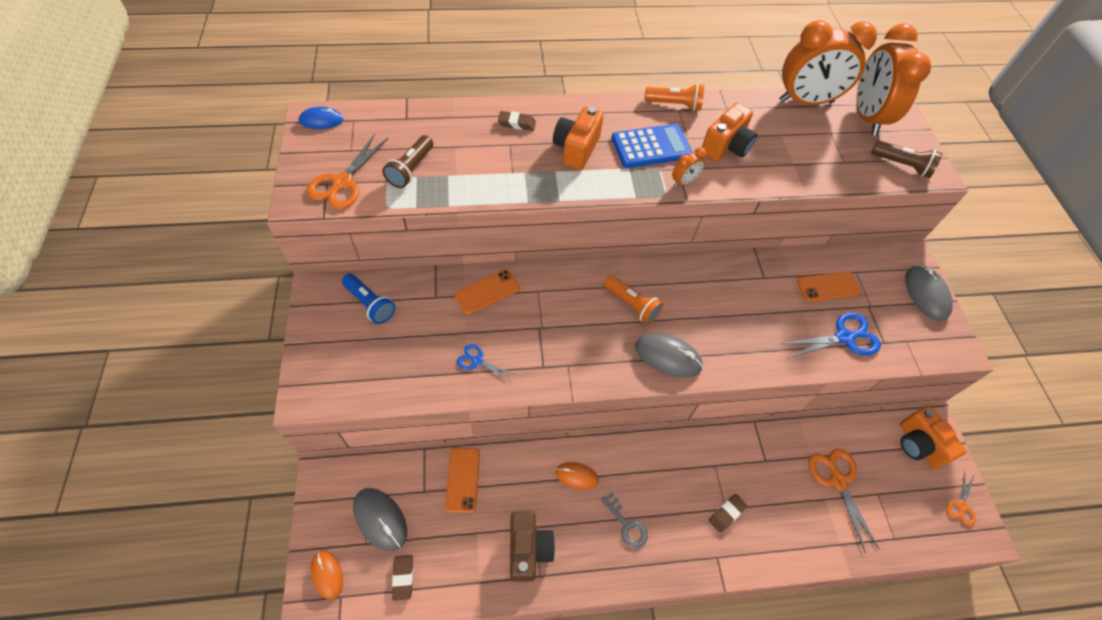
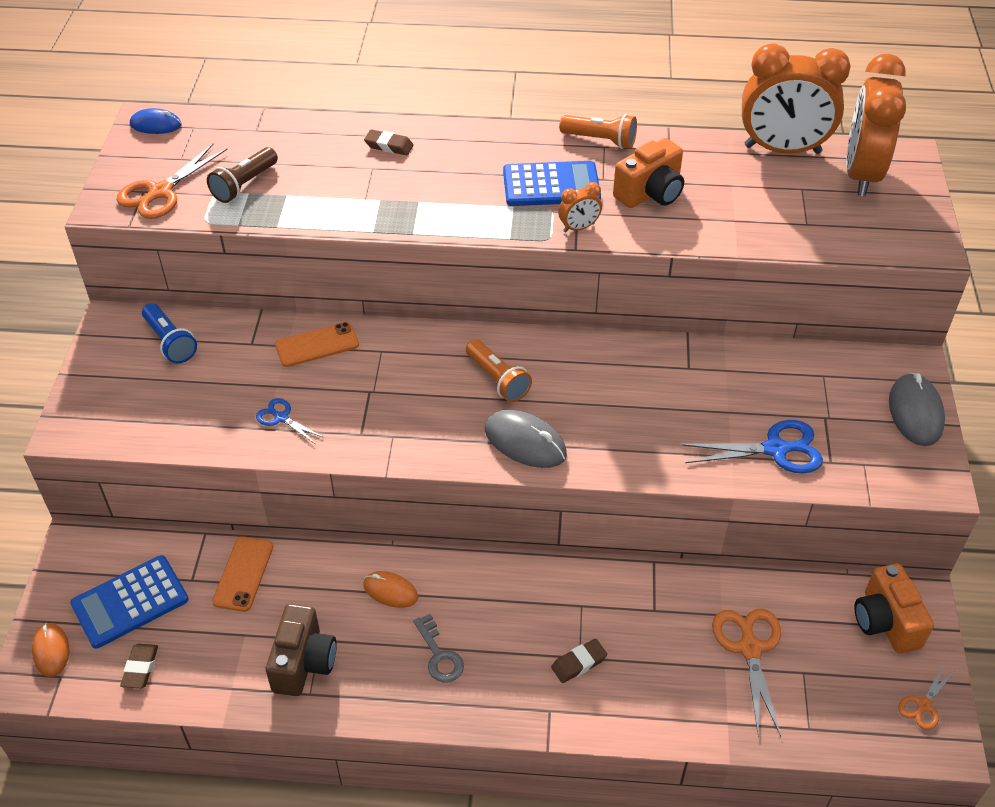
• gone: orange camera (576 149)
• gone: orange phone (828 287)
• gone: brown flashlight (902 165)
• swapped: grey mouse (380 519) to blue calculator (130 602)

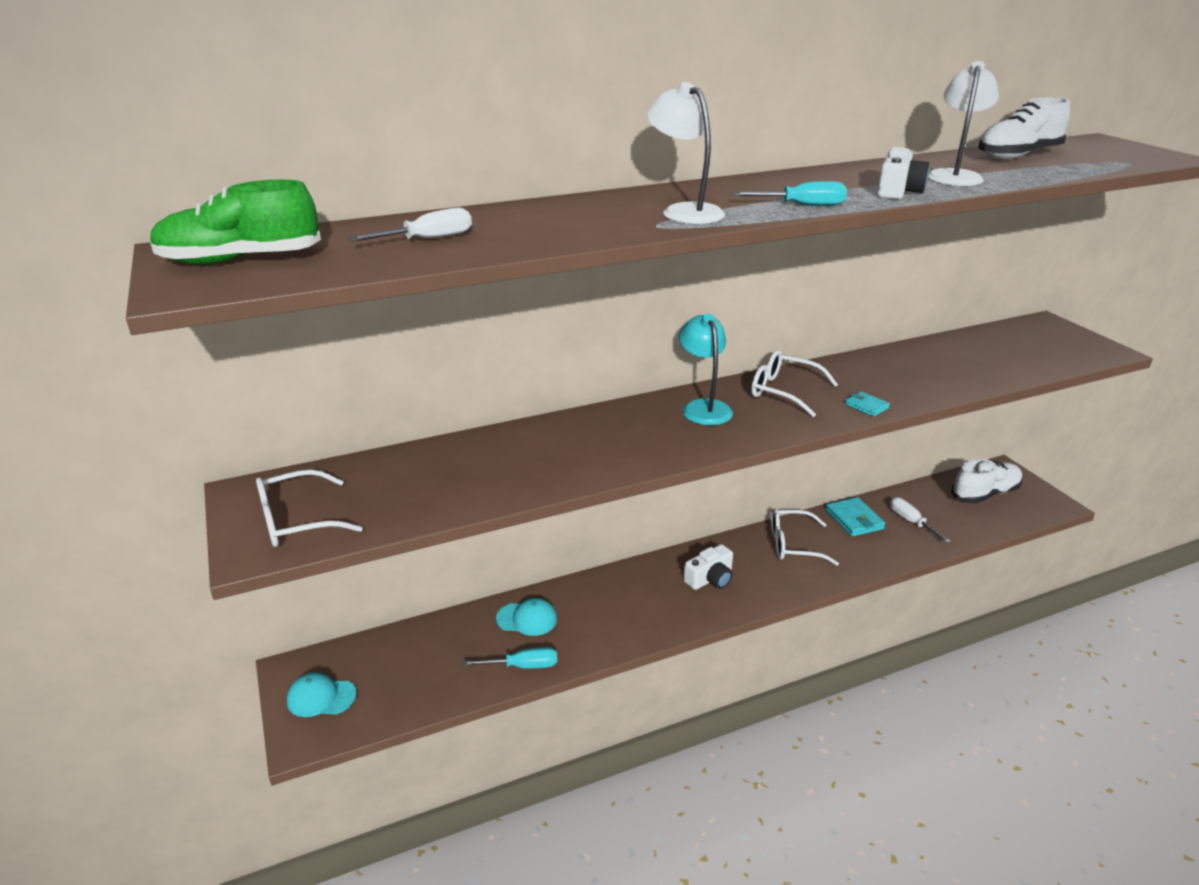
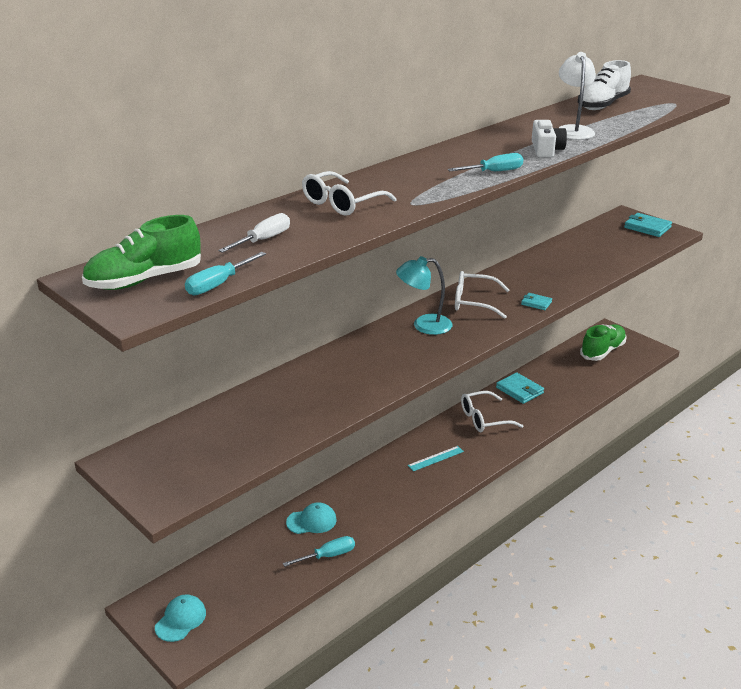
• gone: white lamp (684 212)
• gone: white screwdriver (911 522)
• new: turquoise screwdriver (218 285)
• new: turquoise wallet (647 227)
• shifted: white glasses (296 521) to (342 203)
• swapped: white camera (710 579) to turquoise ruler (435 458)
• repainted: white shoe (985 494) to green shoe (602 351)
• rotated: turquoise cap (321 697) = (180 620) 135 degrees clockwise
• rotated: turquoise lamp (703 407) = (424 325) 60 degrees counterclockwise

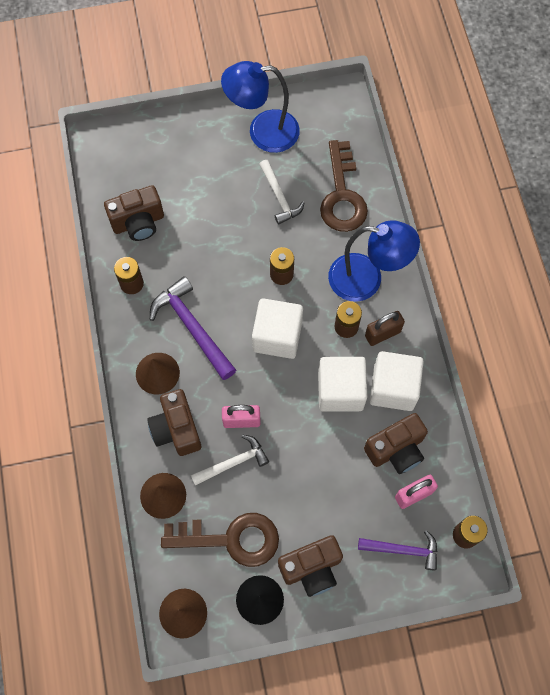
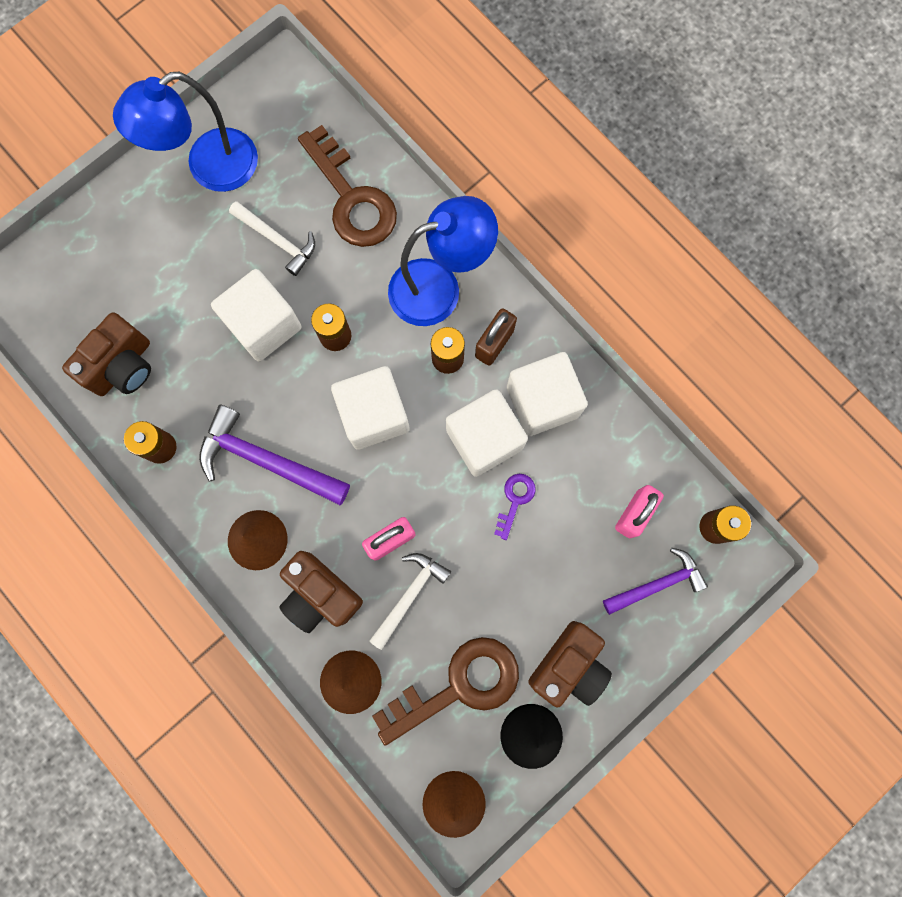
• gone: brown camera (396 450)
• new: white cube (264 325)
• new: purple key (515 500)

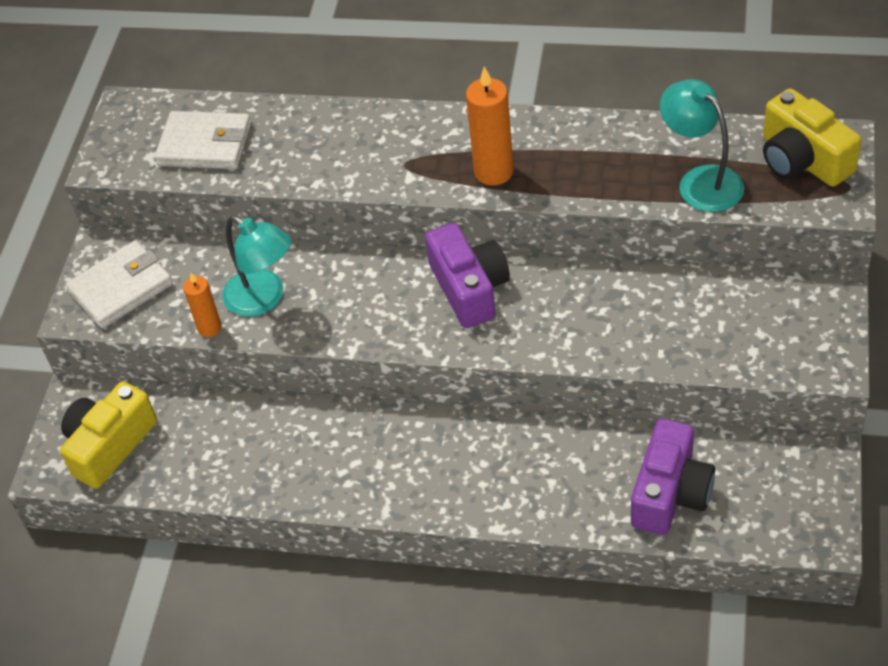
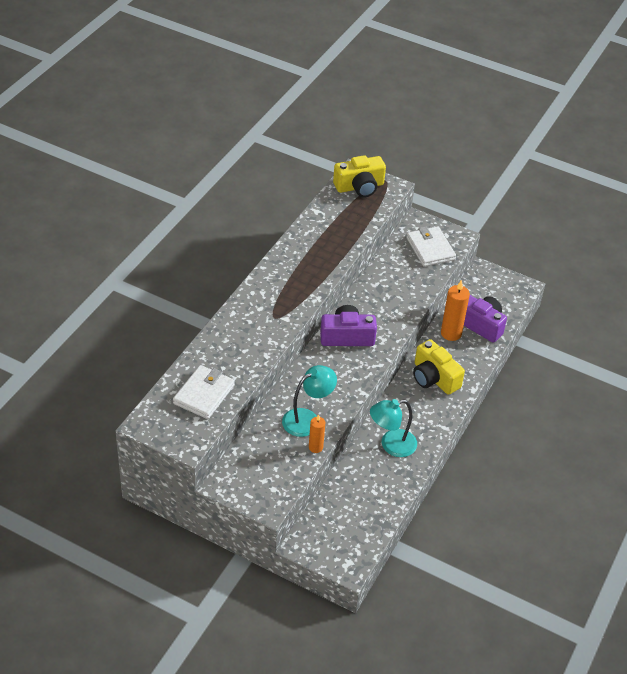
• shifted: yellow camera (109 445) to (434 378)
• shifted: white wallet (121 288) to (430 249)
• shifted: orange candle (494 172) to (451 333)
• shifted: turquoise lamp (701 181) to (391 445)

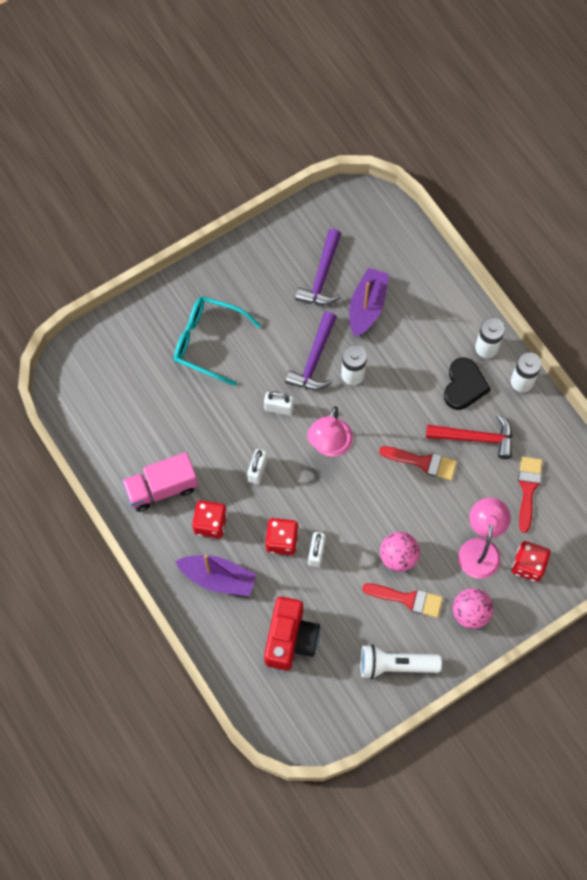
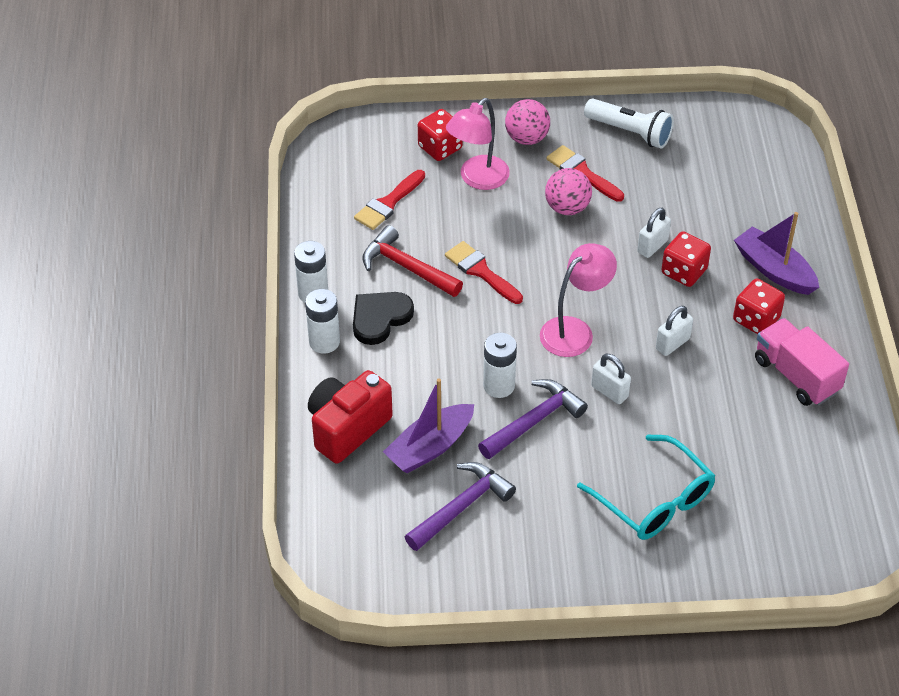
• shifted: red camera (290 639) to (347 428)
• rotated: pink truck (161 488) = (796 375) 135 degrees counterclockwise

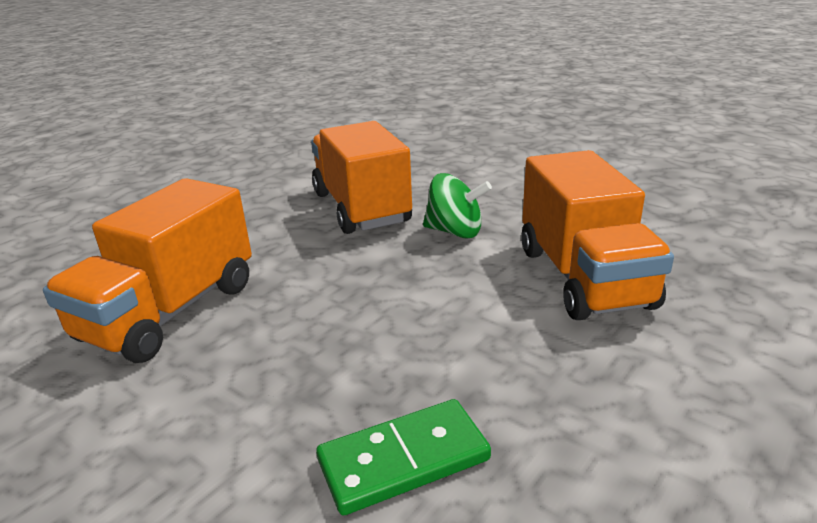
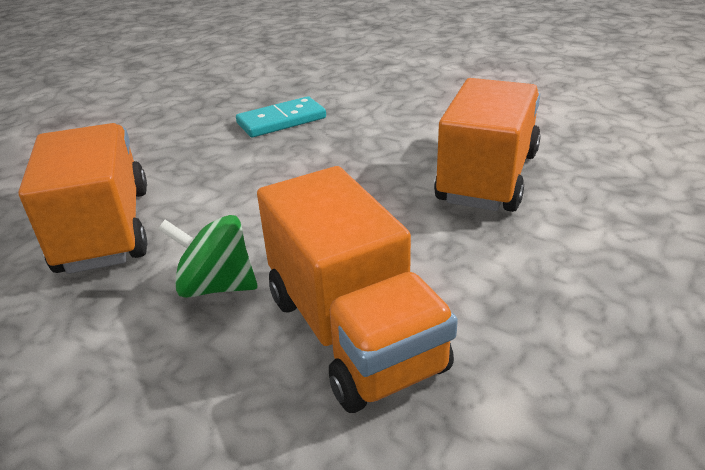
• repainted: green domino (403 459) to turquoise domino (281 121)

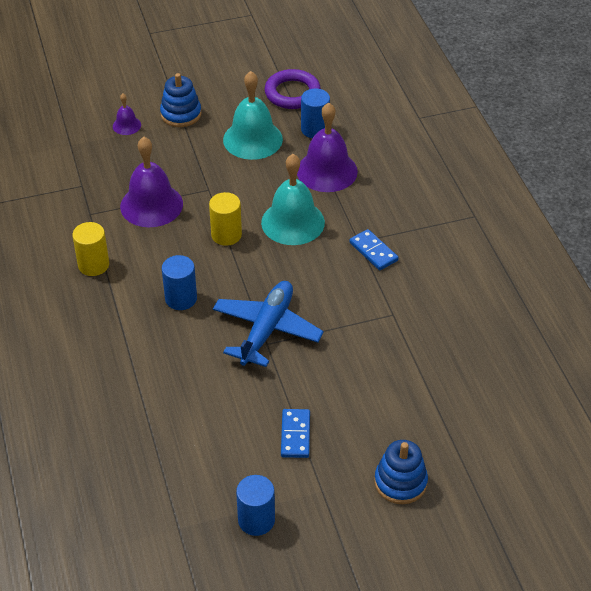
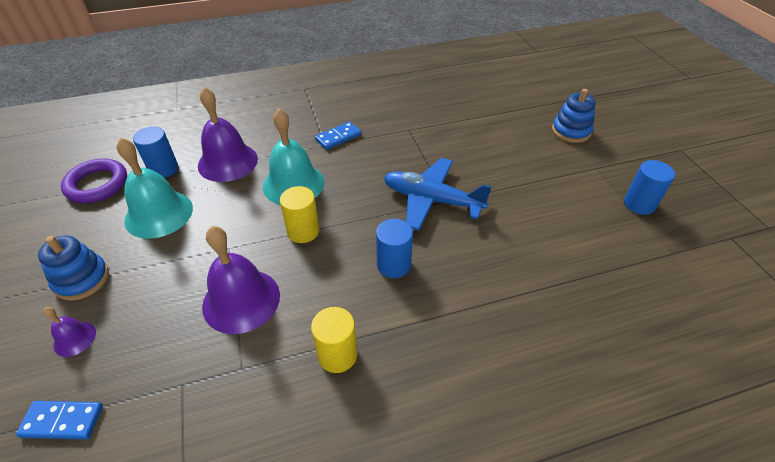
• shifted: blue domino (295 435) to (63 421)

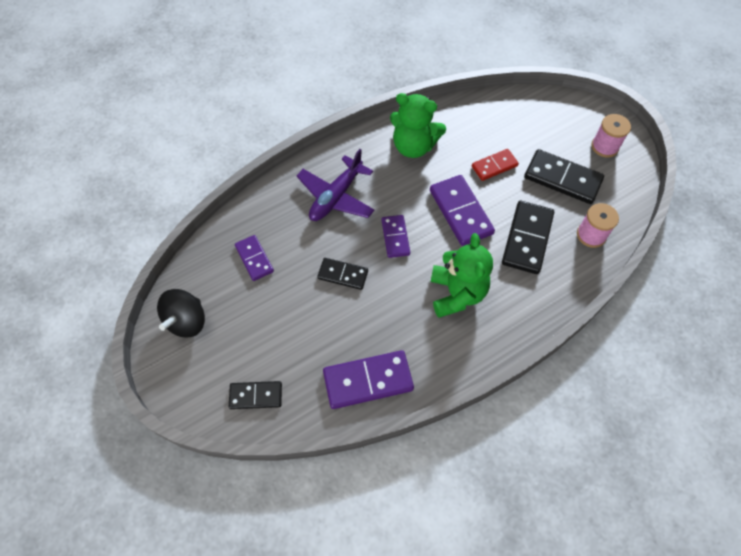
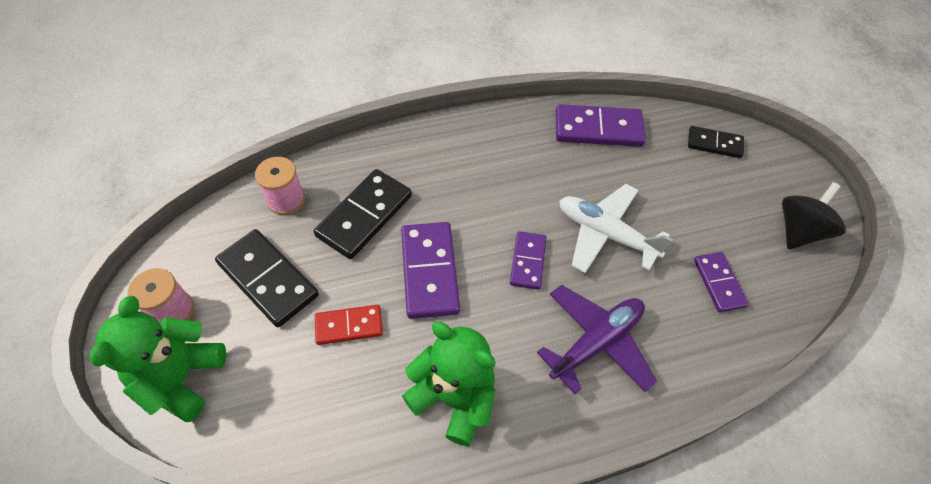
• shifted: green teddy bear (457 293) to (181 378)
• swapped: black domino (343 274) to white plane (605 234)

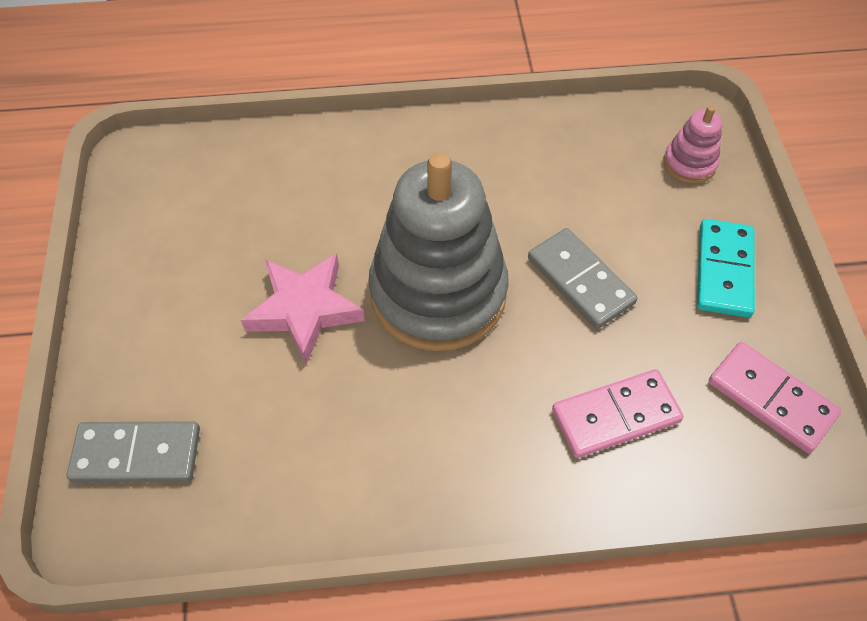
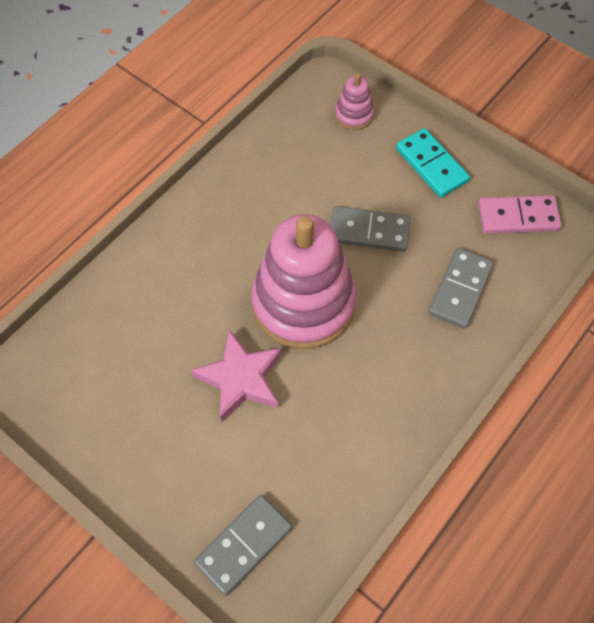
• repainted: grey stacking toy (438 293) to pink stacking toy (303 303)
• repainted: pink domino (615 415) to grey domino (460 289)

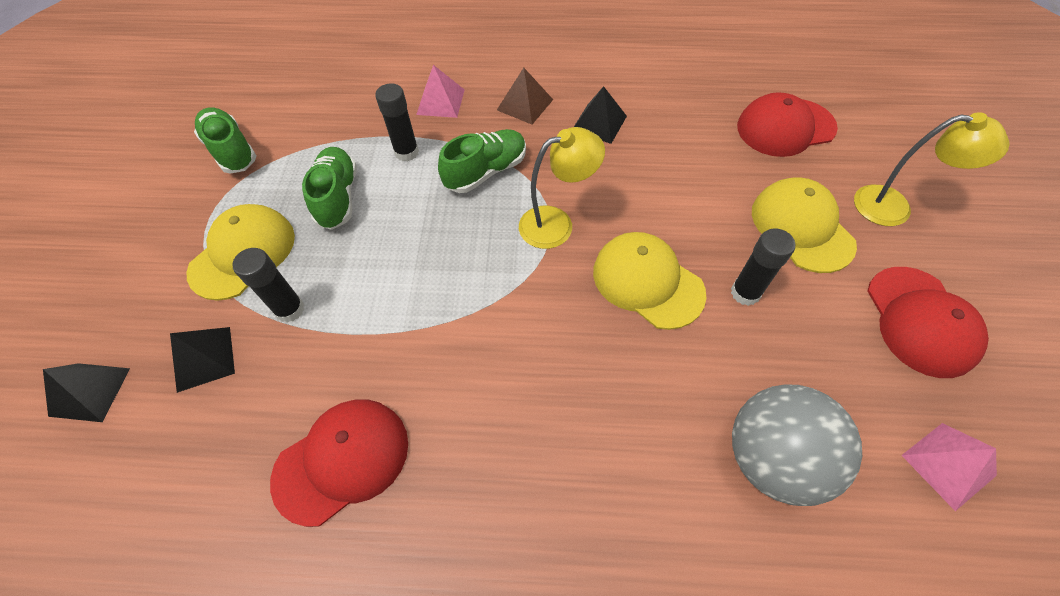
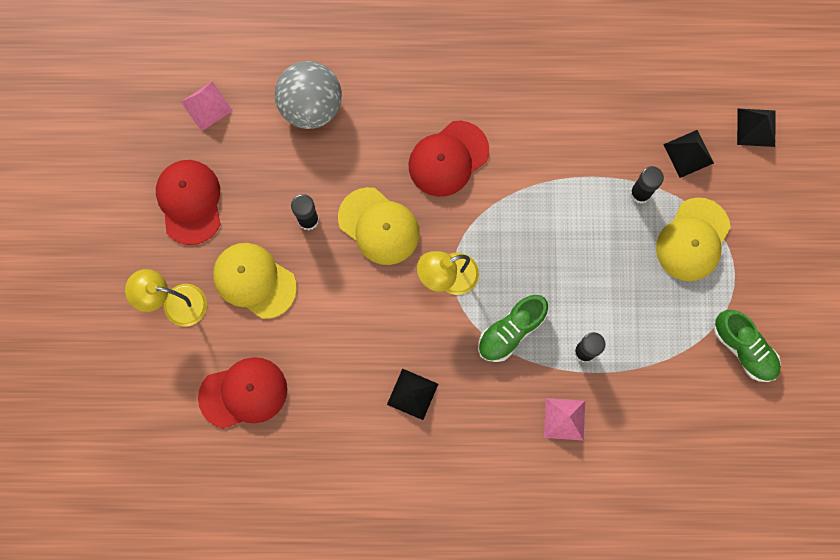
• gone: green shoe (338 197)
• gone: brown pyramid (525 104)
• shifted: red cap (342 460) to (448 159)
• rotated: yellow cap (801 227) = (254 281) 150 degrees clockwise

